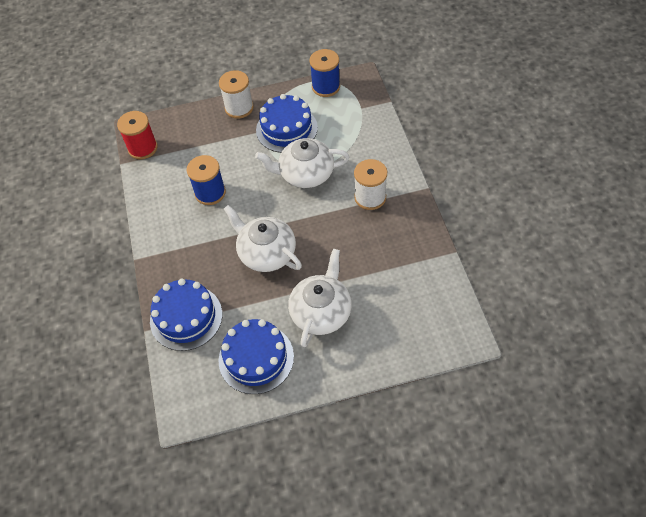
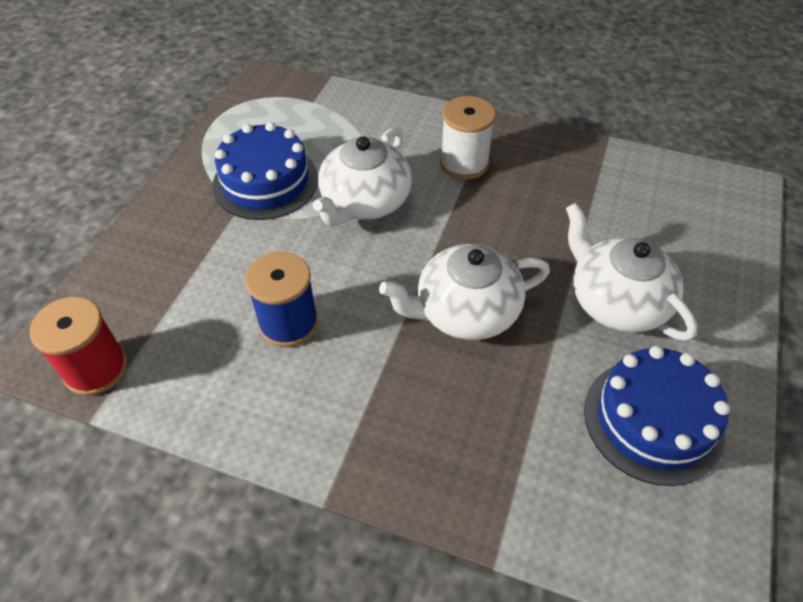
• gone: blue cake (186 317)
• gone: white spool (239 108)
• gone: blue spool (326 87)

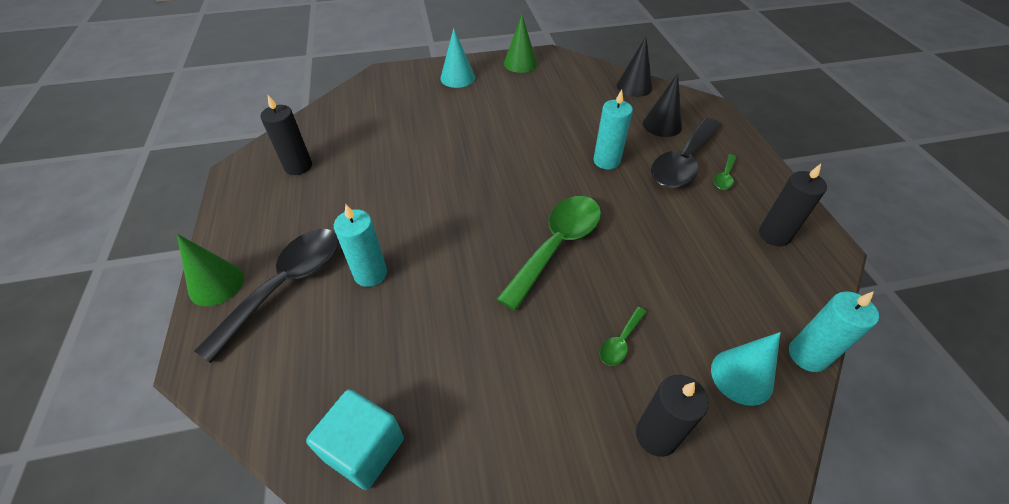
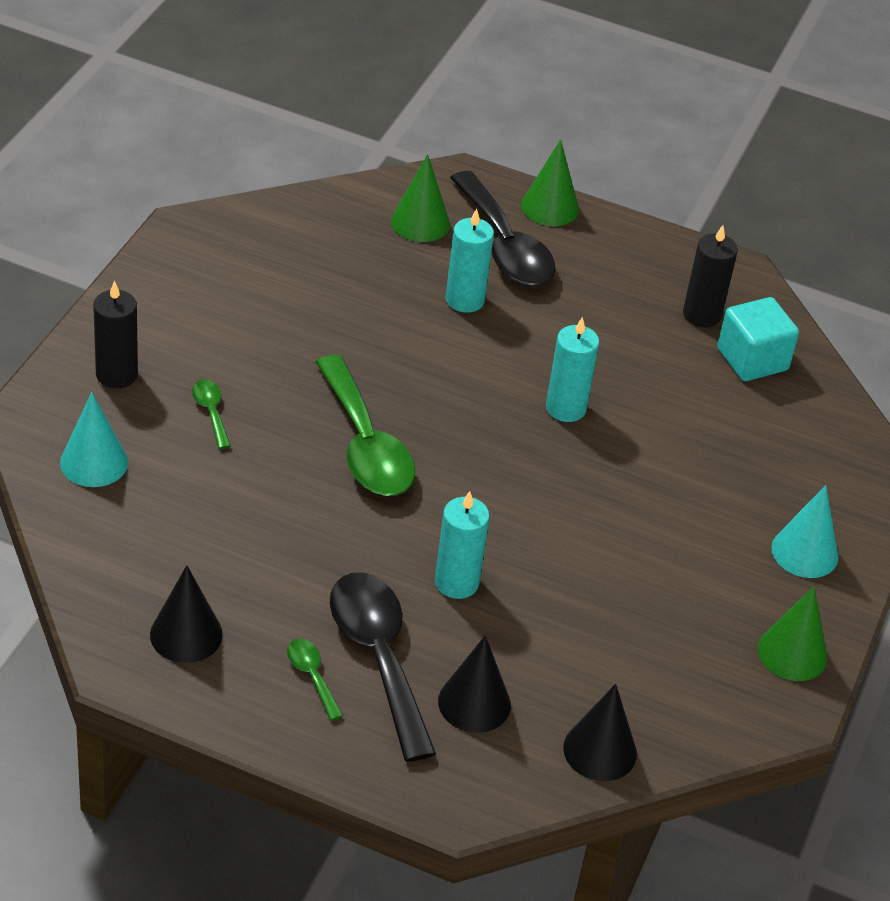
• new: green cone (420 222)
• shifted: turquoise cube (364 449) to (752 359)
• shifted: turquoise candle (807 355) to (565 408)
• swapped: black candle (774 235) to black cone (186 634)

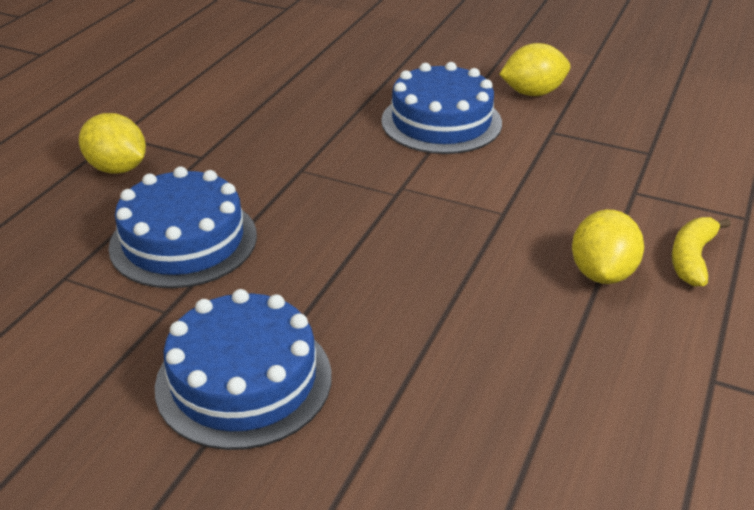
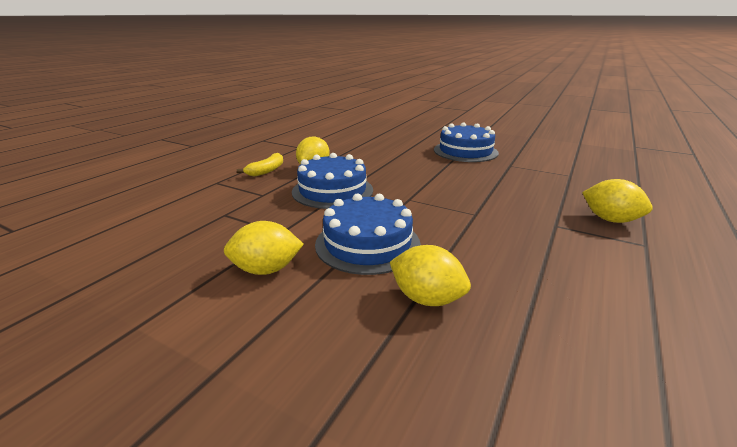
• new: yellow lemon (426 298)
• shifted: blue cake (183 241) to (332 191)

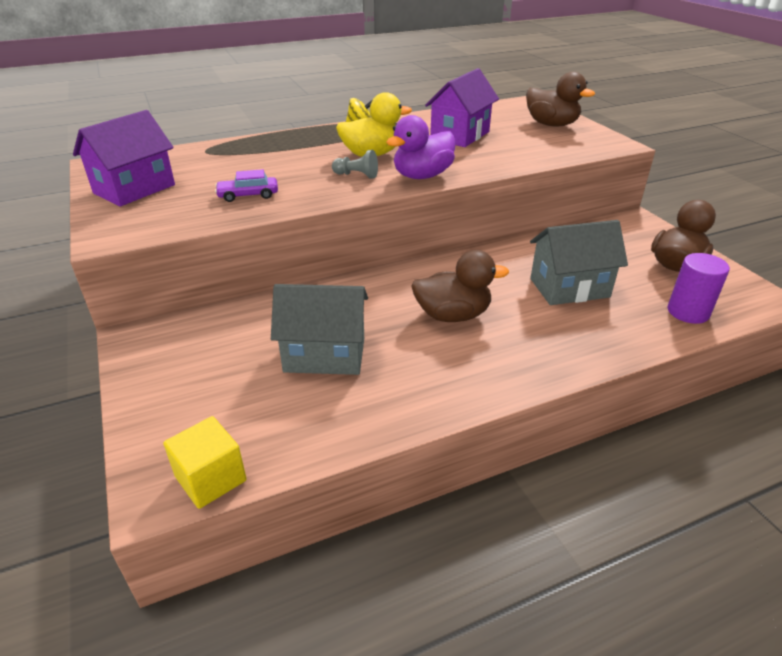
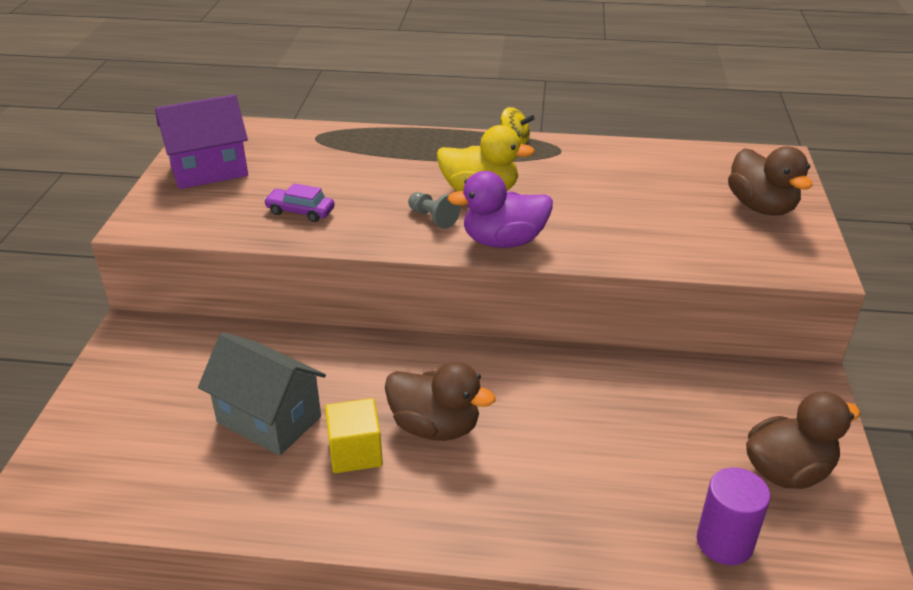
• gone: purple house (460 135)
• gone: grey house (569 288)
• shifted: yellow cube (211 478) to (355 452)

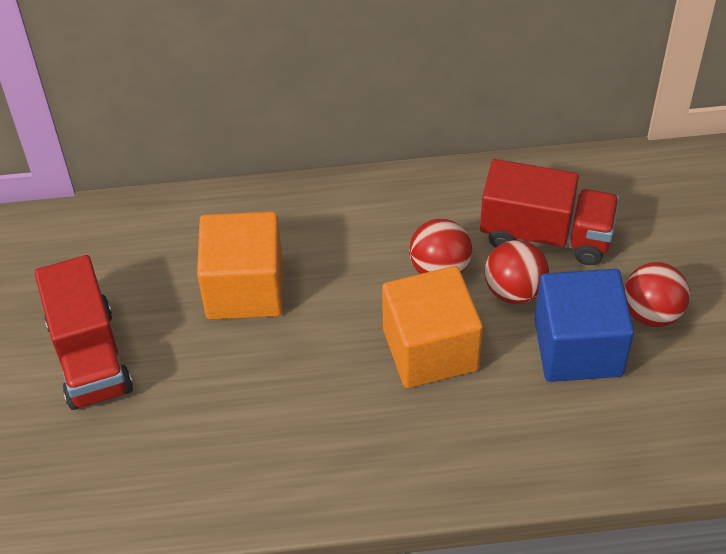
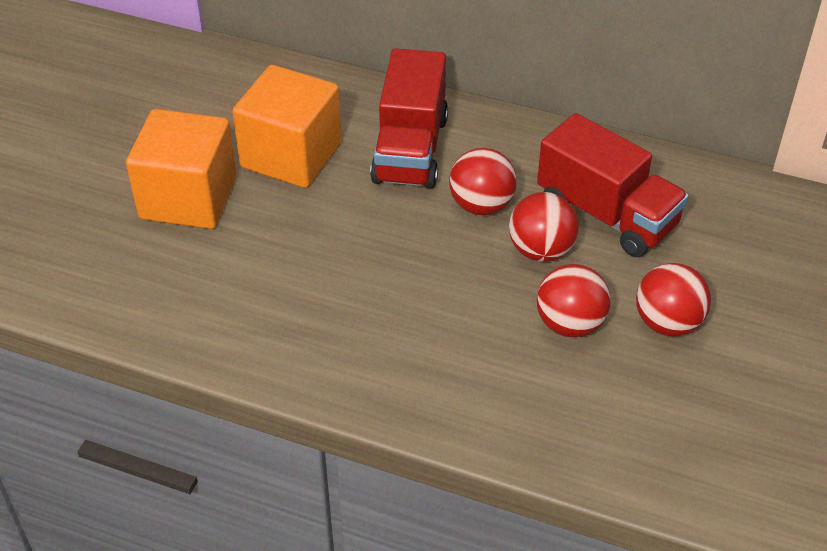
• shifted: red truck (90 357) to (410 149)
• shifted: orange cube (430 349) to (188 198)
• swapped: blue cube (578 348) to red ball (570 324)

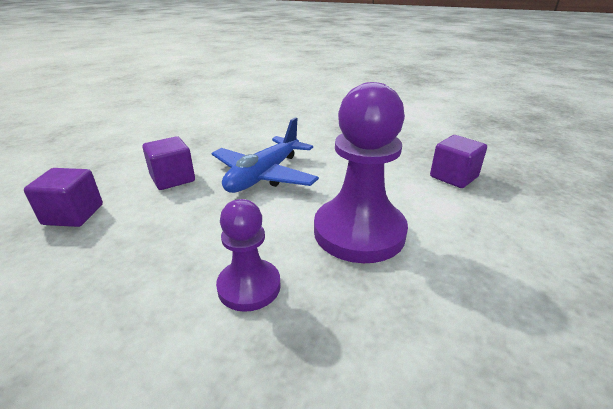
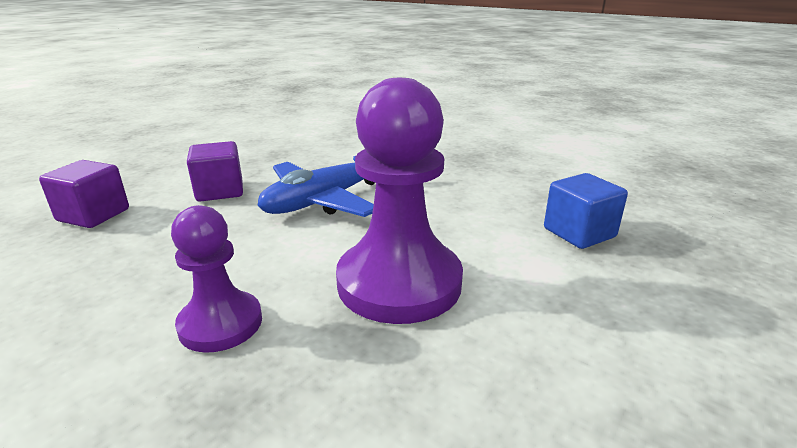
• repainted: purple cube (453 177) to blue cube (579 233)

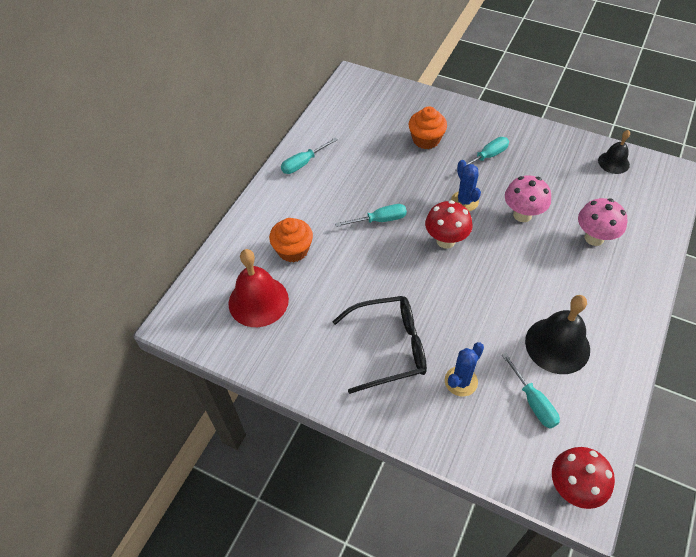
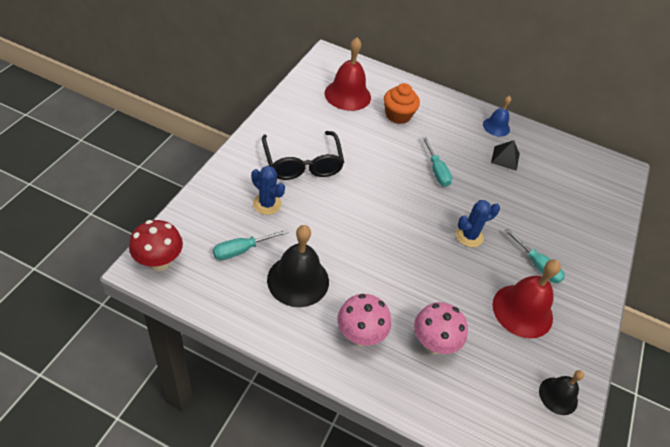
• gone: orange cupcake (426 140)
• gone: red mushroom (446 241)
• new: black pyramid (505 158)
• new: red bell (522 310)
• shifted: pink mushroom (522 215) to (359 336)
• swapped: turquoise screwdriver (303 163) to blue bell (496 127)

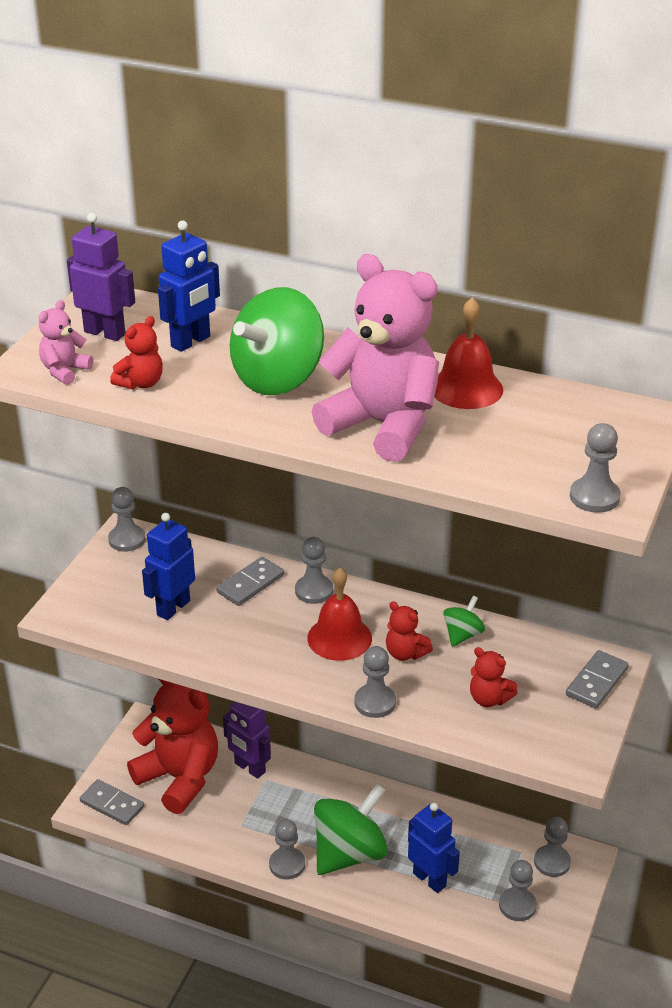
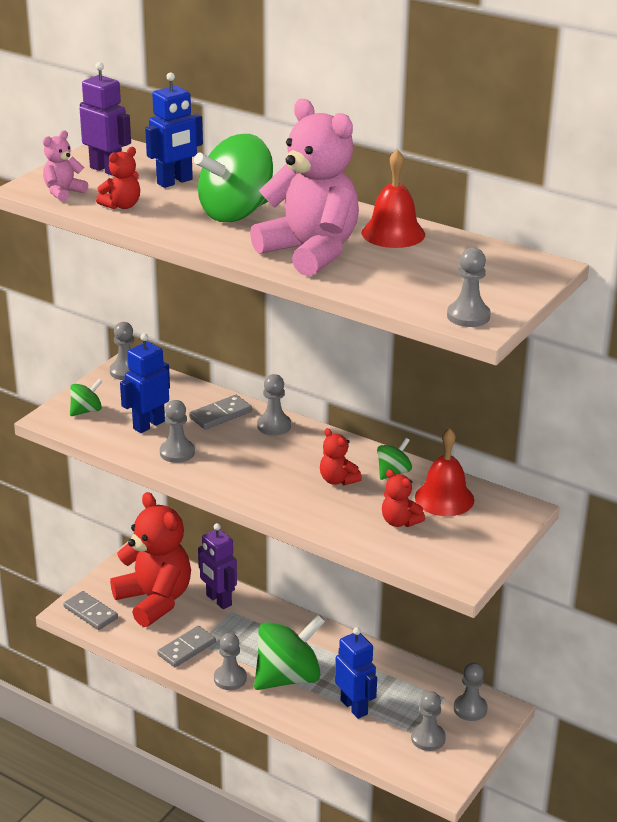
• new: green spinning top (86 411)
• shifted: red bell (339 638) to (444 498)
• shifted: grey pawn (375 702) to (177 452)
• shifted: grey domino (596 682) to (186 648)

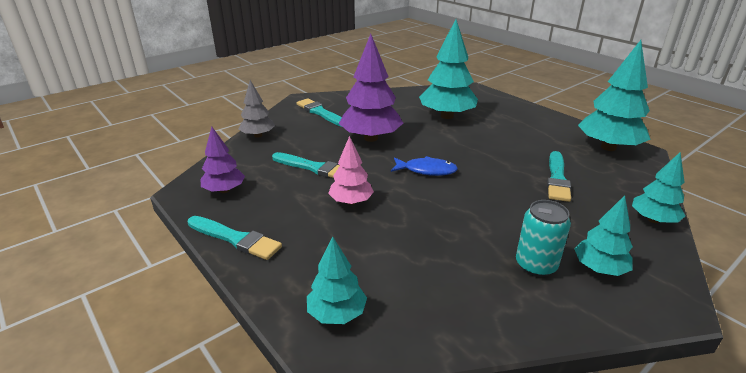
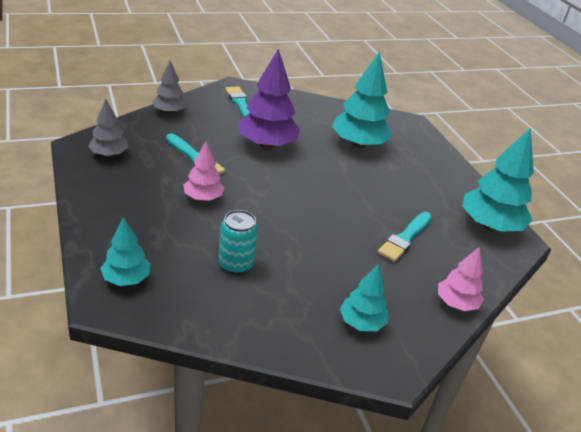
• gone: turquoise brush (235 239)
• gone: blue fish (426 170)
• shifted: turquoise can (536 265) to (235 264)
• repainted: purple tree (224 190) to grey tree (109 154)
• repainted: turquoise tree (653 220) to pink tree (456 303)

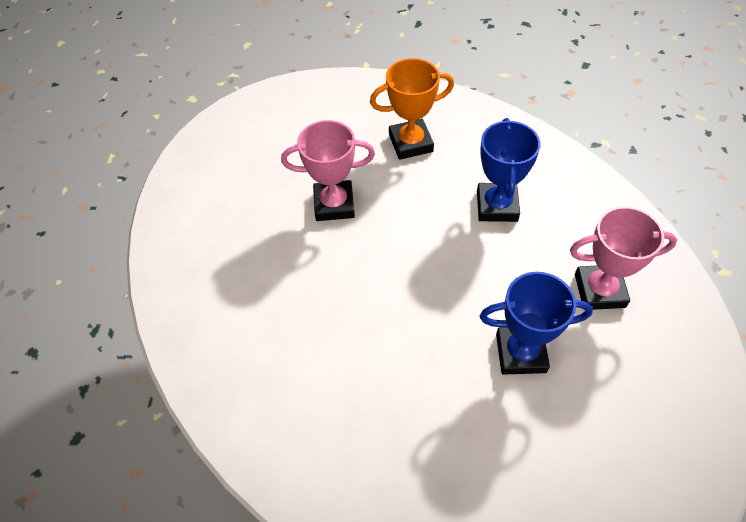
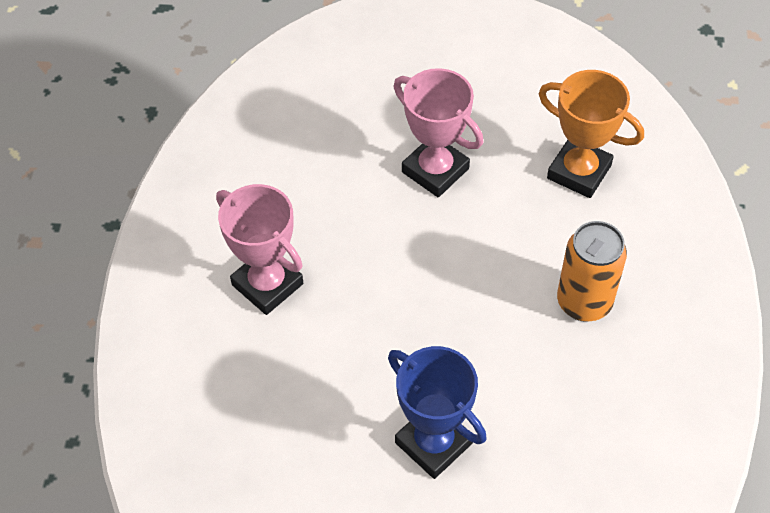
• shifted: pink trophy (599 290) to (267 284)
• swapped: blue trophy (497 206) to orange can (584 302)

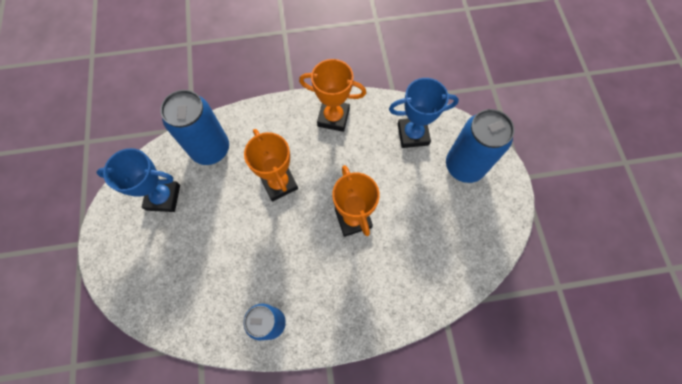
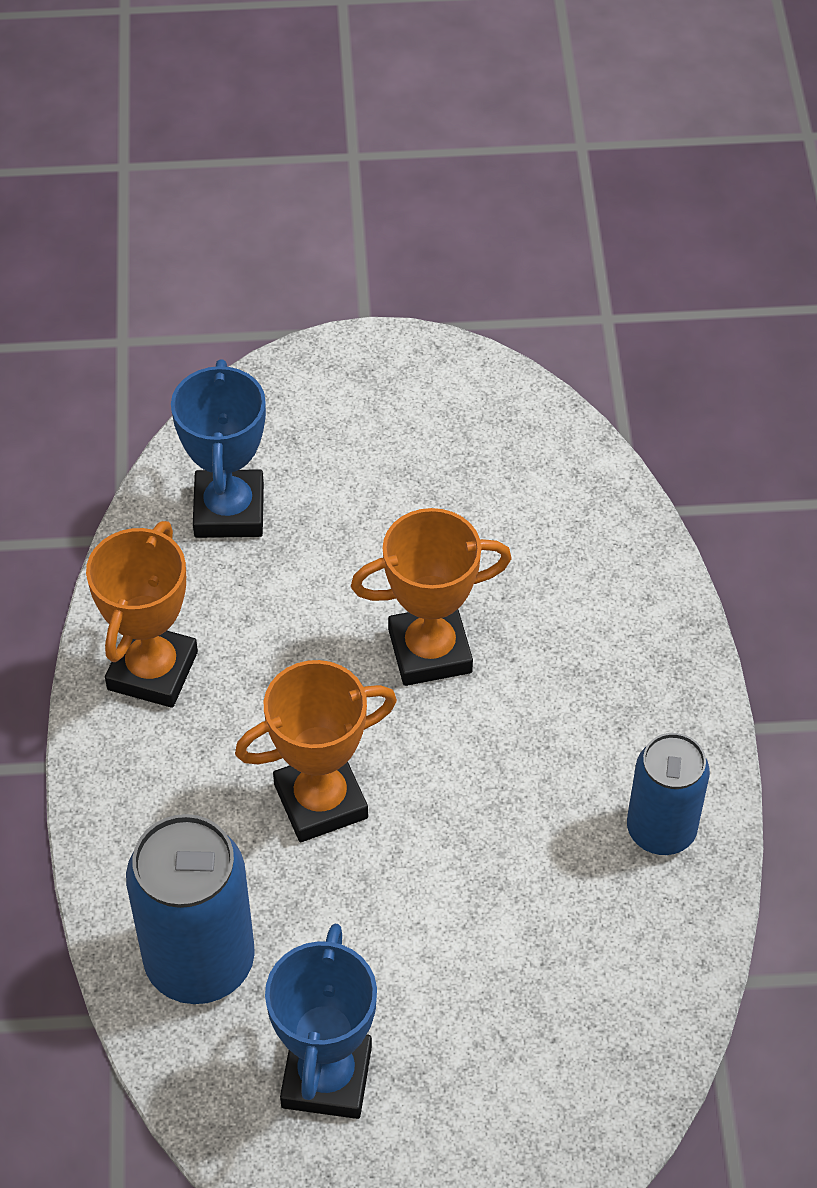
• gone: blue can (464 166)

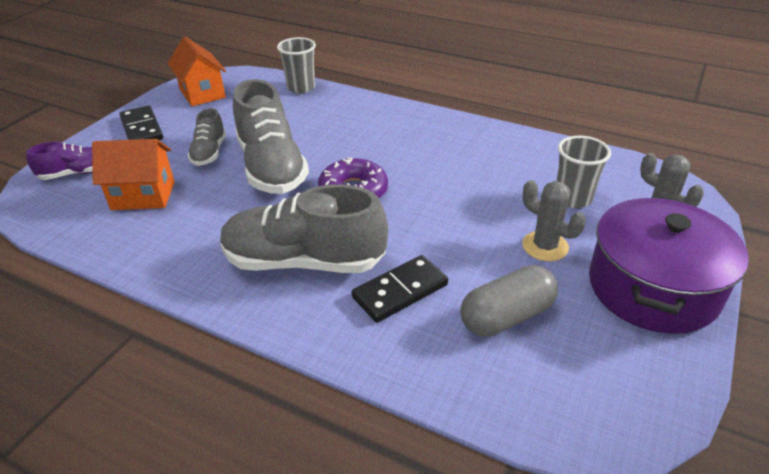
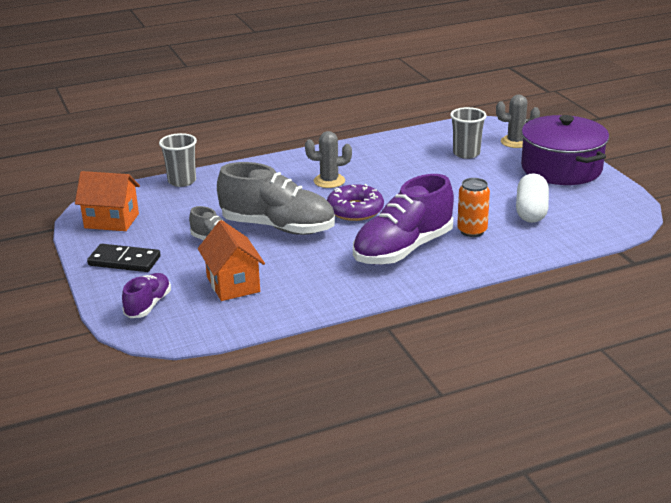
• shifted: grey cactus (545 246) to (329 181)
• swapped: black domino (400 291) to orange can (472 231)
• repainted: grey shoe (304 261) to purple shoe (403 249)
• repainted: grey capsule (507 316) to white capsule (531 211)
• rotated: orange house (143 195) = (233 284) 60 degrees counterclockwise

